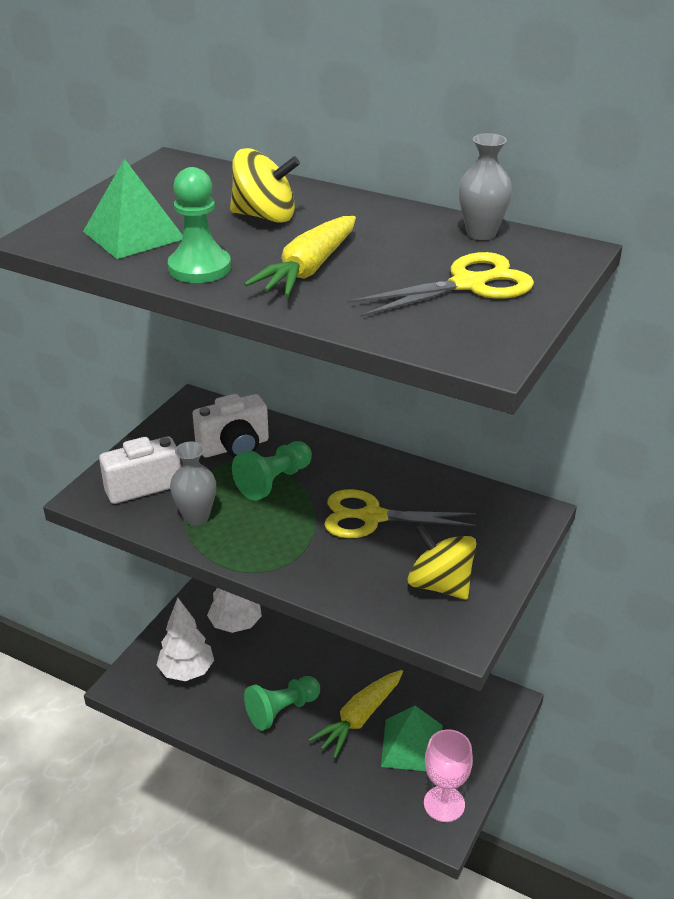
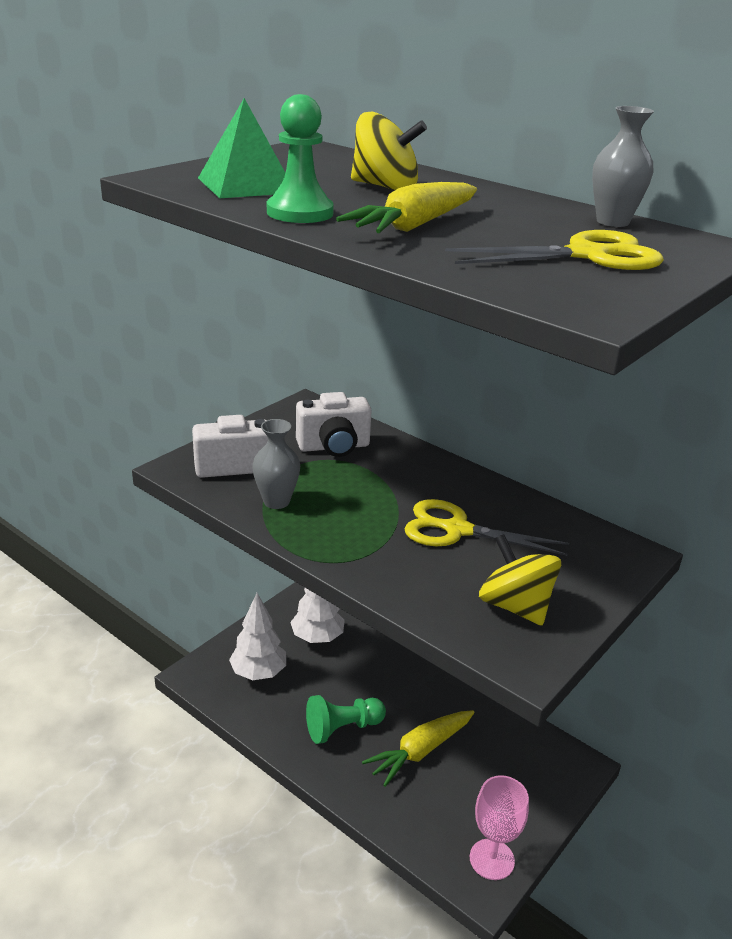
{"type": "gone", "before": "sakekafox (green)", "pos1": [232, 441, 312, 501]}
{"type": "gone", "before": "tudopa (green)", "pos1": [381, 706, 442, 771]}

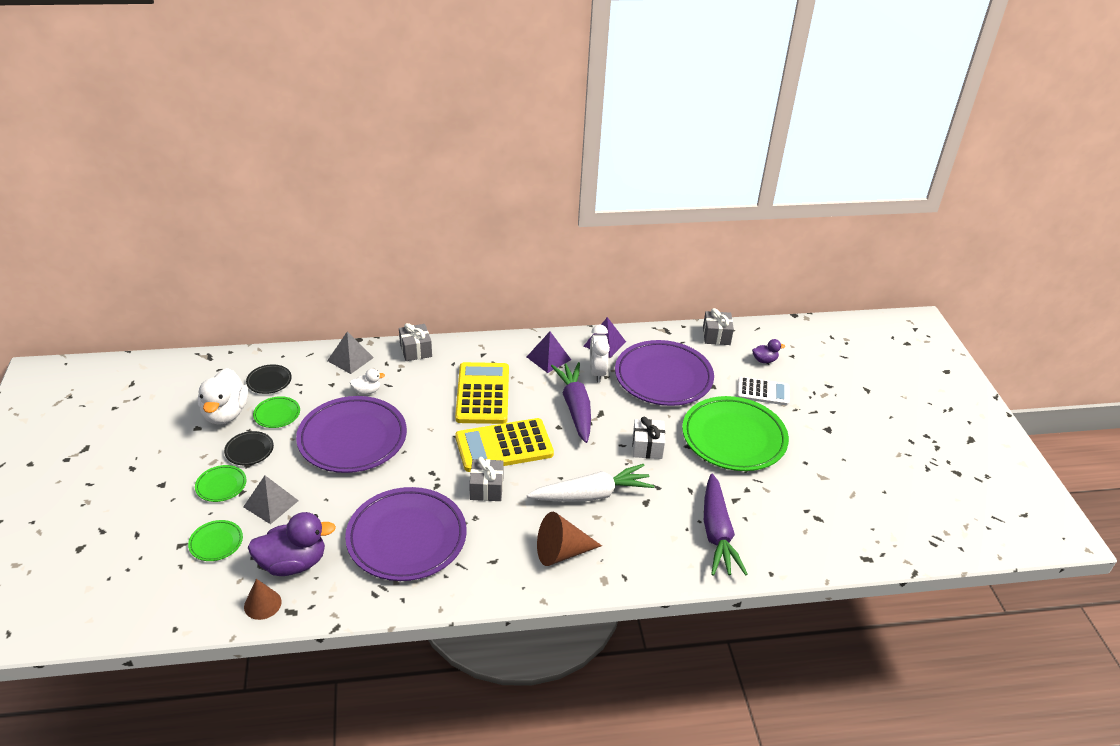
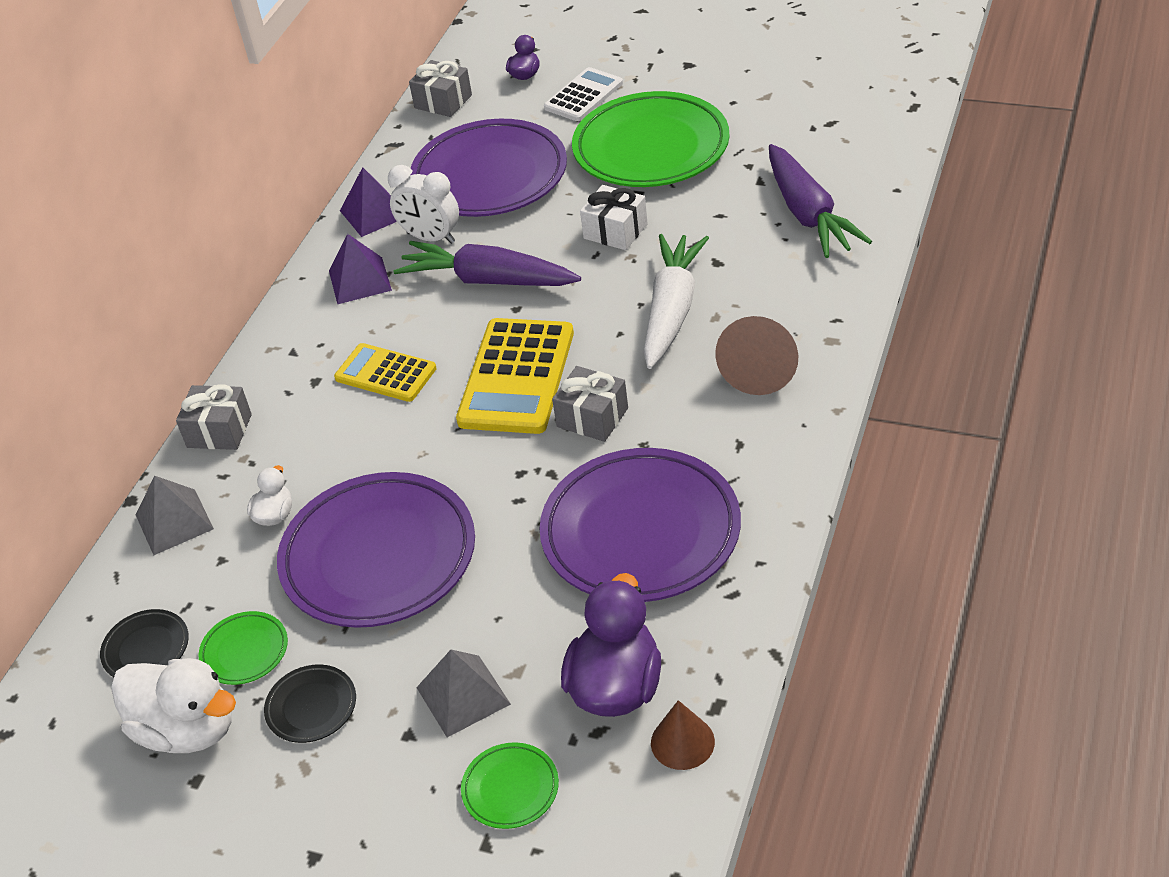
{"type": "scaled", "before": "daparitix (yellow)", "pos1": [455, 362, 509, 424], "pos2": [334, 343, 437, 402], "scale": 0.61}
{"type": "gone", "before": "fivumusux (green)", "pos1": [195, 465, 246, 502]}
{"type": "rotated", "before": "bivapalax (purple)", "pos1": [704, 473, 748, 576], "pos2": [769, 144, 872, 258], "turn": 45}

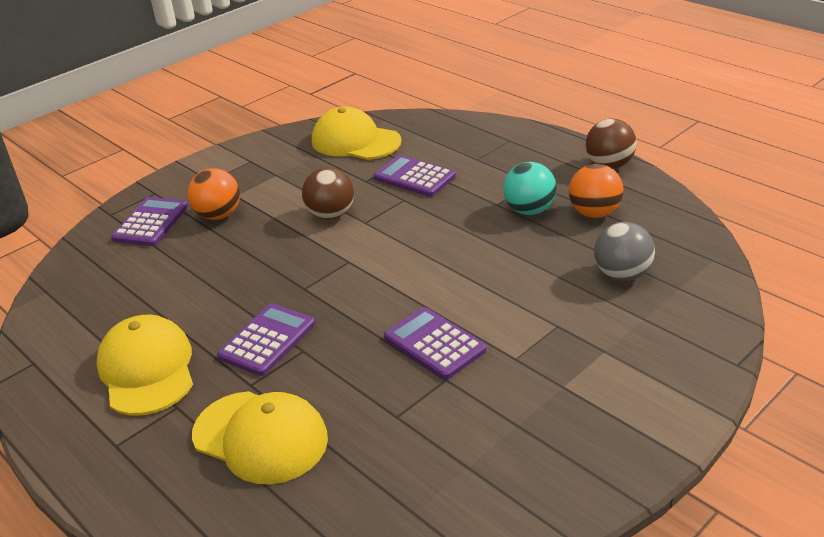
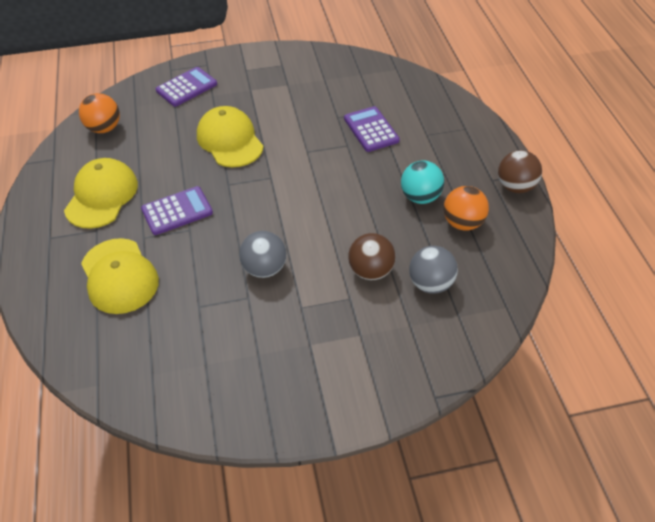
{"type": "shifted", "before": "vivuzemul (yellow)", "pos1": [312, 107, 402, 160], "pos2": [197, 106, 264, 167]}
{"type": "shifted", "before": "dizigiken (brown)", "pos1": [302, 167, 354, 220], "pos2": [348, 233, 396, 280]}
{"type": "shifted", "before": "dizigiken (orange)", "pos1": [188, 168, 240, 220], "pos2": [79, 93, 120, 133]}
{"type": "swapped", "before": "daparitix (purple)", "after": "dizigiken (grey)", "pos1": [384, 307, 487, 380], "pos2": [239, 231, 286, 278]}

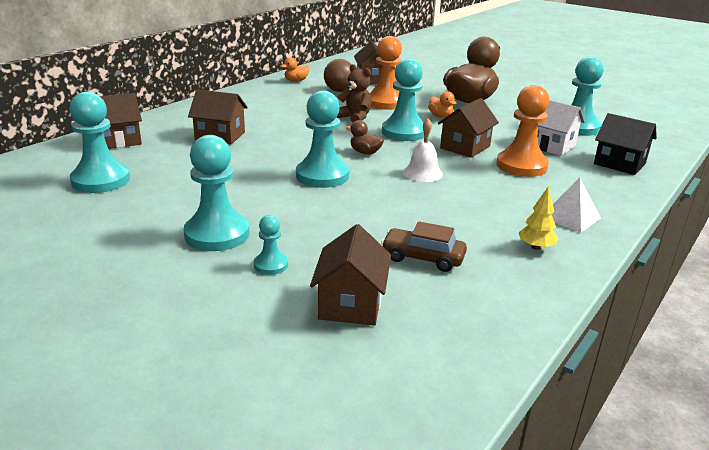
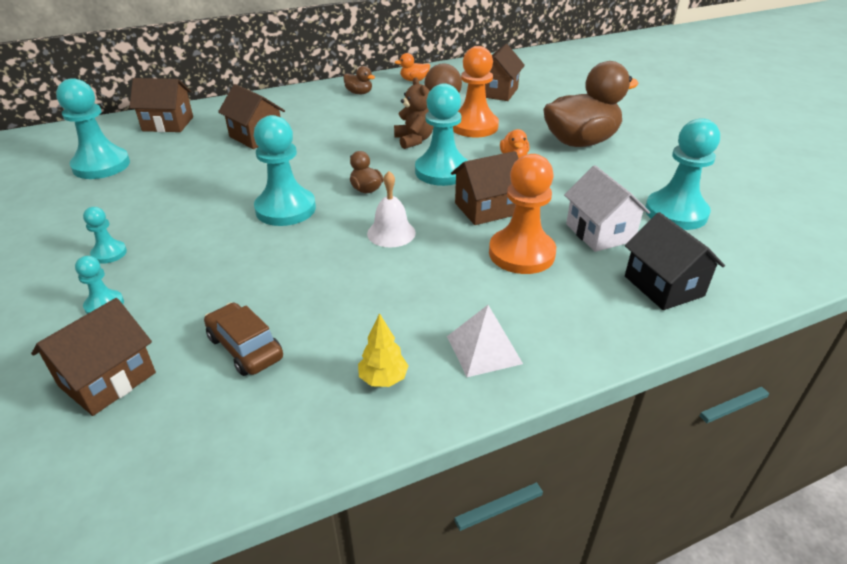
{"type": "scaled", "before": "sakekafox (turquoise)", "pos1": [184, 135, 249, 251], "pos2": [83, 207, 127, 264], "scale": 0.5}
{"type": "new", "after": "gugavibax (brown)", "pos2": [343, 66, 375, 94]}

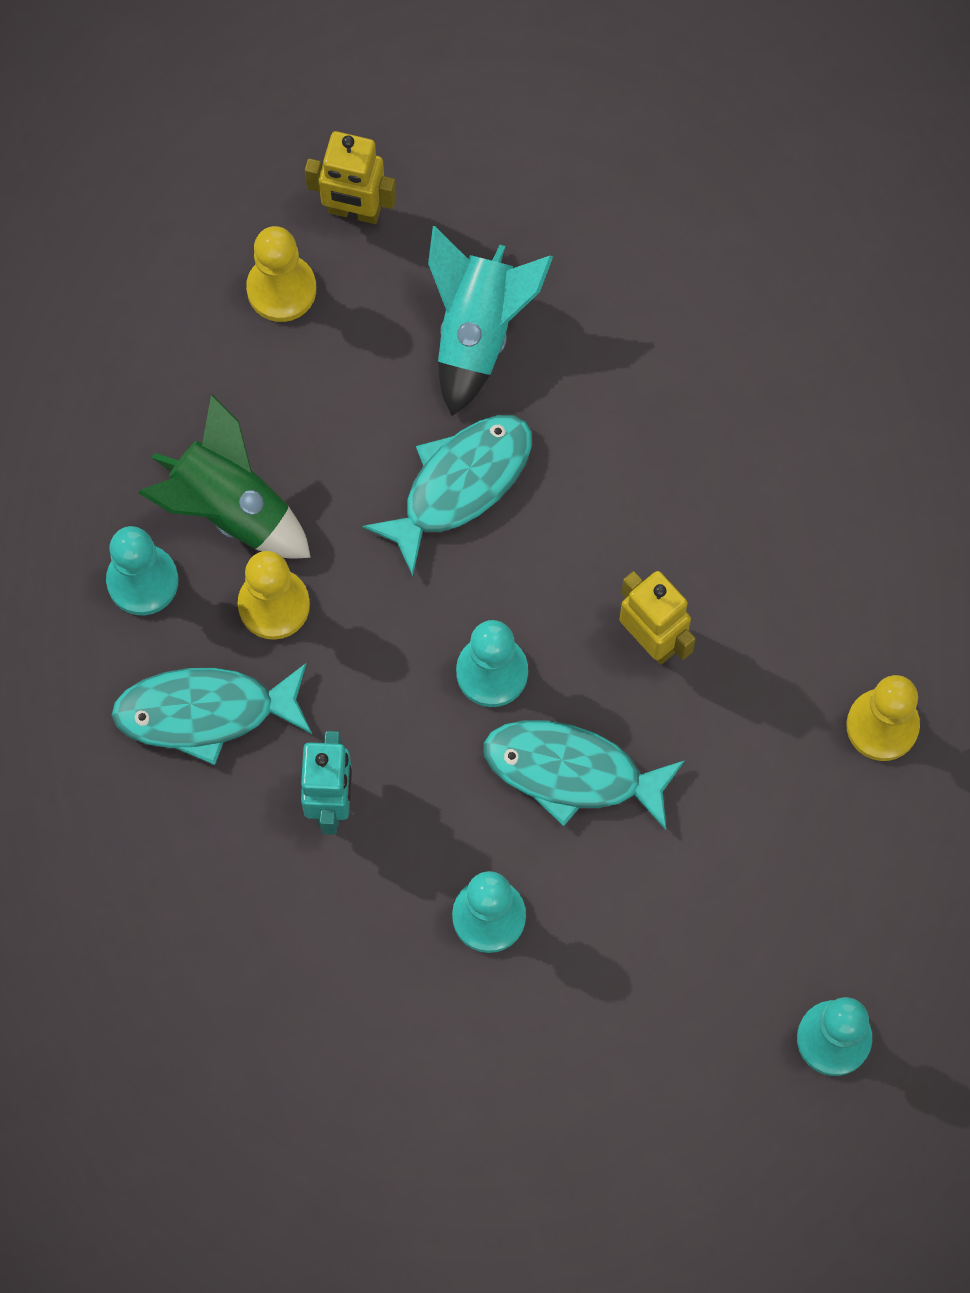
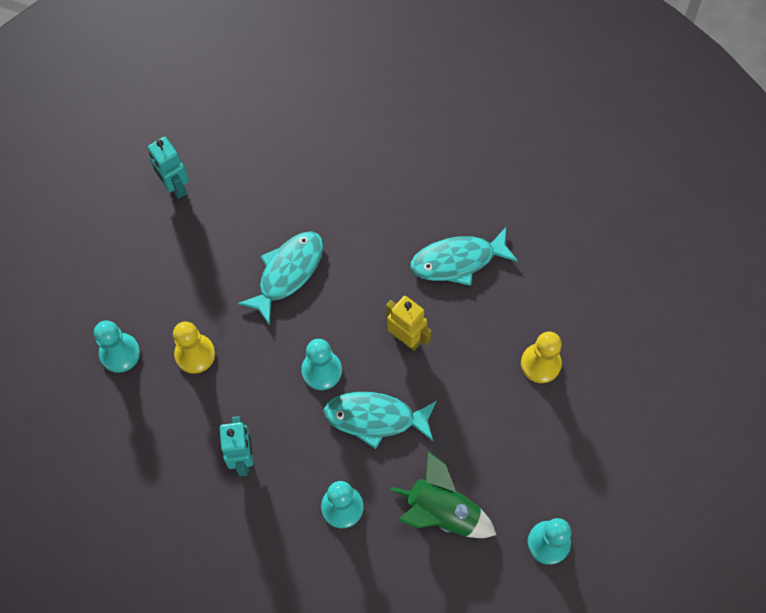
{"type": "gone", "before": "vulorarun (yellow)", "pos1": [305, 131, 396, 224]}
{"type": "swapped", "before": "sakekafox (yellow)", "after": "vulorarun (turquoise)", "pos1": [246, 226, 316, 322], "pos2": [148, 137, 189, 199]}
{"type": "gone", "before": "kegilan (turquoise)", "pos1": [428, 226, 553, 416]}
{"type": "shifted", "before": "kegilan (green)", "pos1": [138, 394, 311, 559], "pos2": [390, 451, 496, 538]}
{"type": "shifted", "before": "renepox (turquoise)", "pos1": [112, 663, 312, 765], "pos2": [410, 227, 518, 286]}

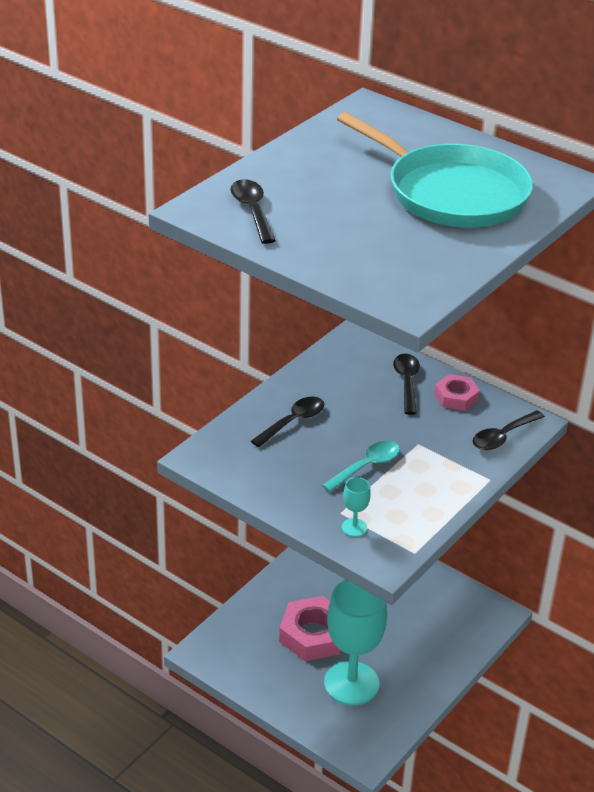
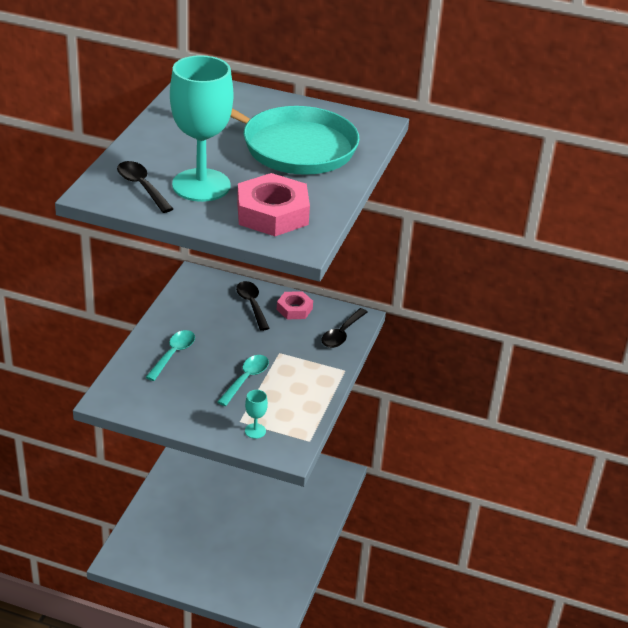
{"type": "repainted", "before": "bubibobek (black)", "after": "bubibobek (turquoise)", "pos1": [251, 396, 324, 447], "pos2": [146, 330, 195, 381]}
{"type": "shifted", "before": "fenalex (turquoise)", "pos1": [324, 580, 387, 705], "pos2": [170, 55, 233, 202]}
{"type": "shifted", "before": "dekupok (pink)", "pos1": [279, 596, 341, 661], "pos2": [237, 173, 310, 236]}

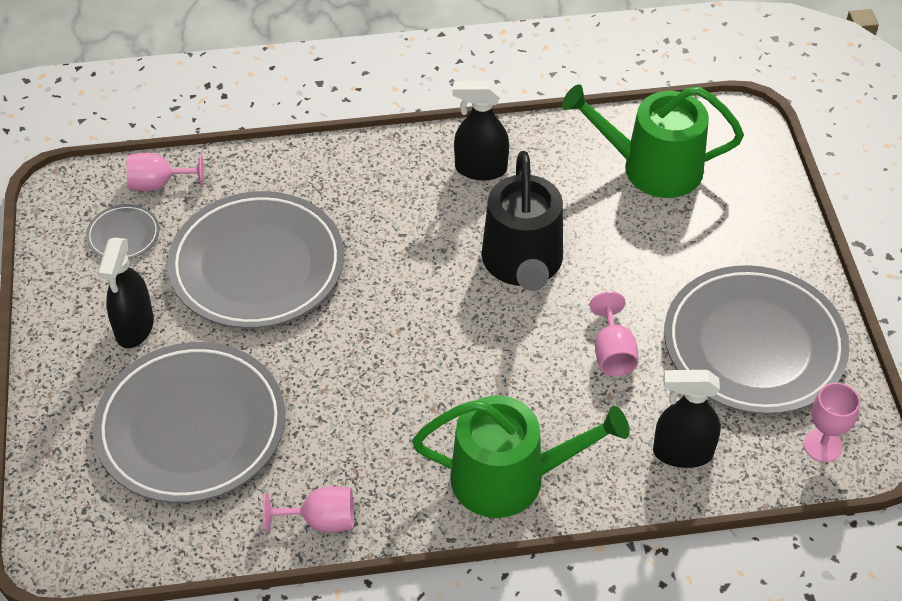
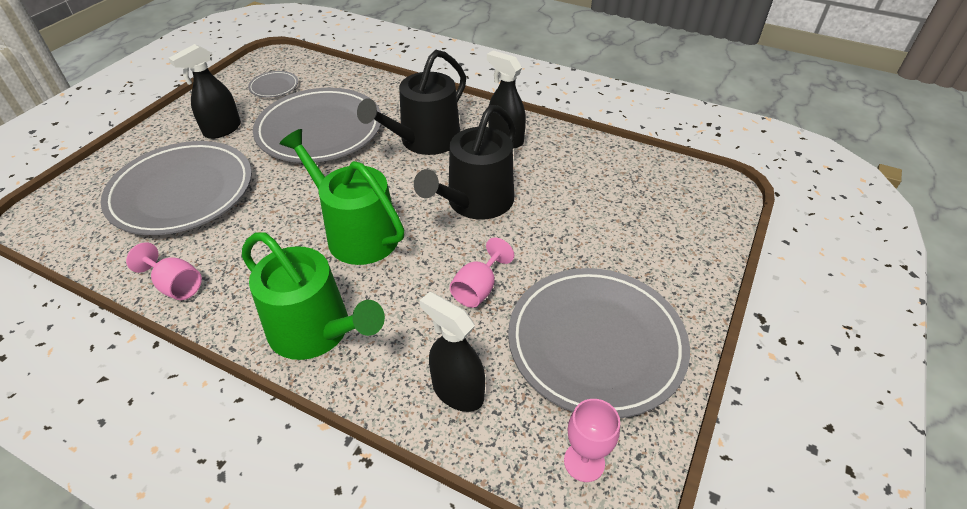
{"type": "shifted", "before": "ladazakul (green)", "pos1": [562, 84, 744, 198], "pos2": [280, 129, 404, 265]}
{"type": "gone", "before": "fenalex (pink)", "pos1": [126, 153, 204, 191]}
{"type": "new", "after": "ladazakul (black)", "pos2": [357, 50, 466, 155]}

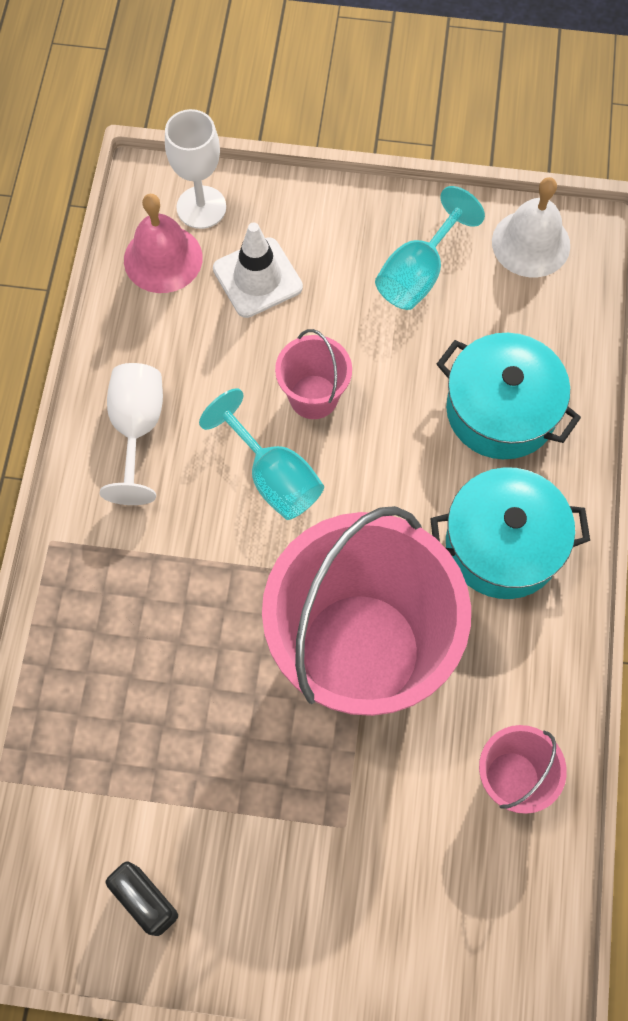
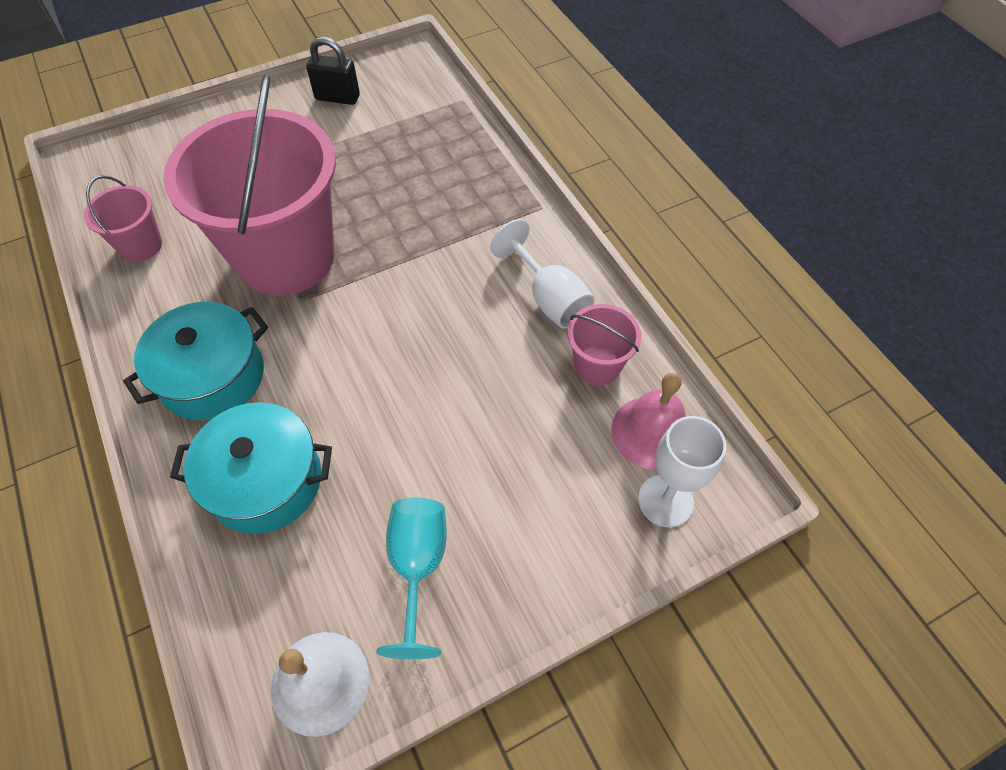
{"type": "gone", "before": "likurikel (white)", "pos1": [213, 223, 303, 318]}
{"type": "shifted", "before": "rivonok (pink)", "pos1": [275, 329, 352, 419], "pos2": [568, 304, 641, 386]}
{"type": "gone", "before": "fenalex (turquoise)", "pos1": [199, 389, 324, 520]}

